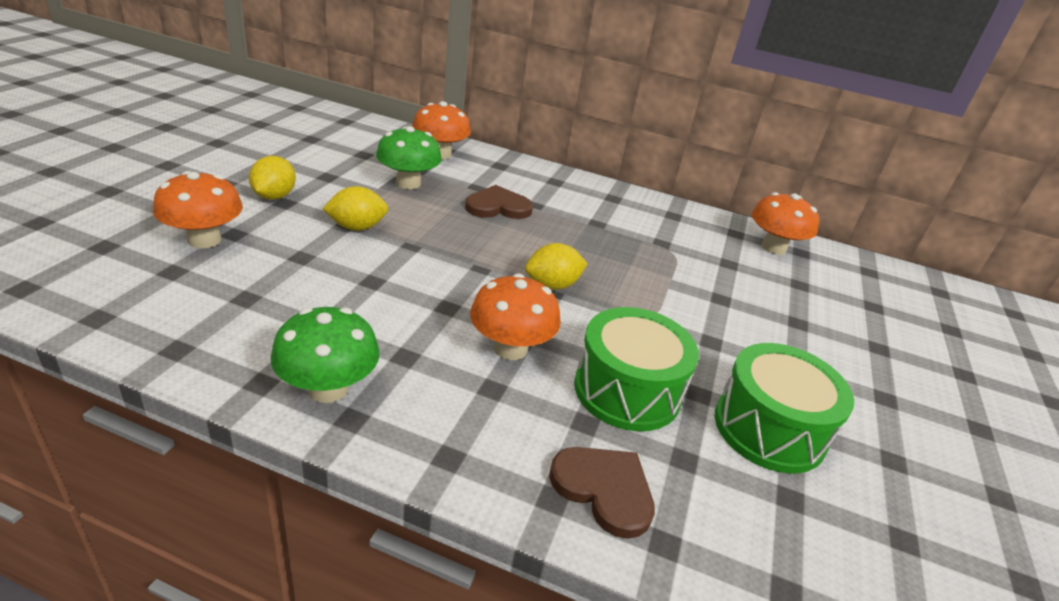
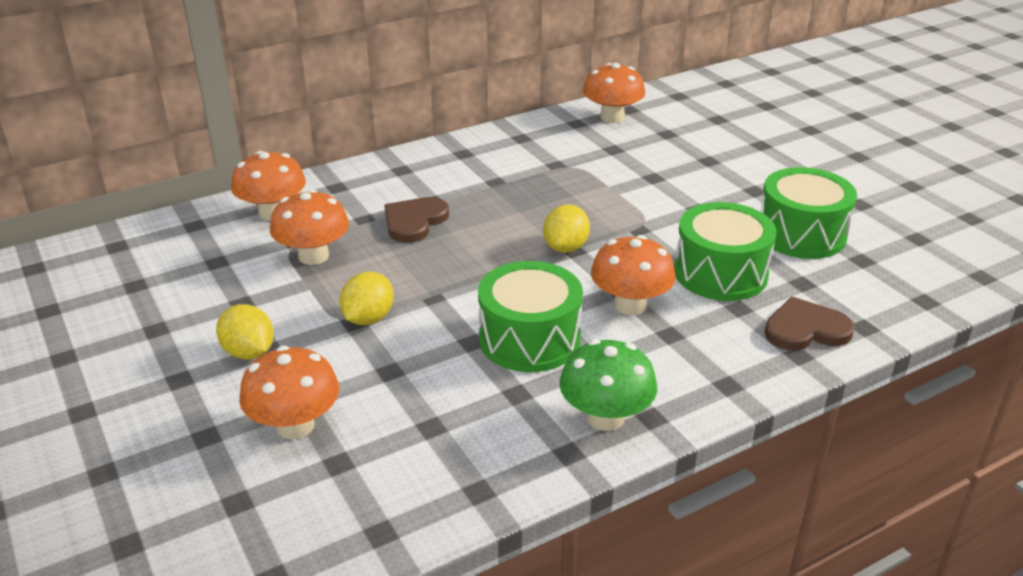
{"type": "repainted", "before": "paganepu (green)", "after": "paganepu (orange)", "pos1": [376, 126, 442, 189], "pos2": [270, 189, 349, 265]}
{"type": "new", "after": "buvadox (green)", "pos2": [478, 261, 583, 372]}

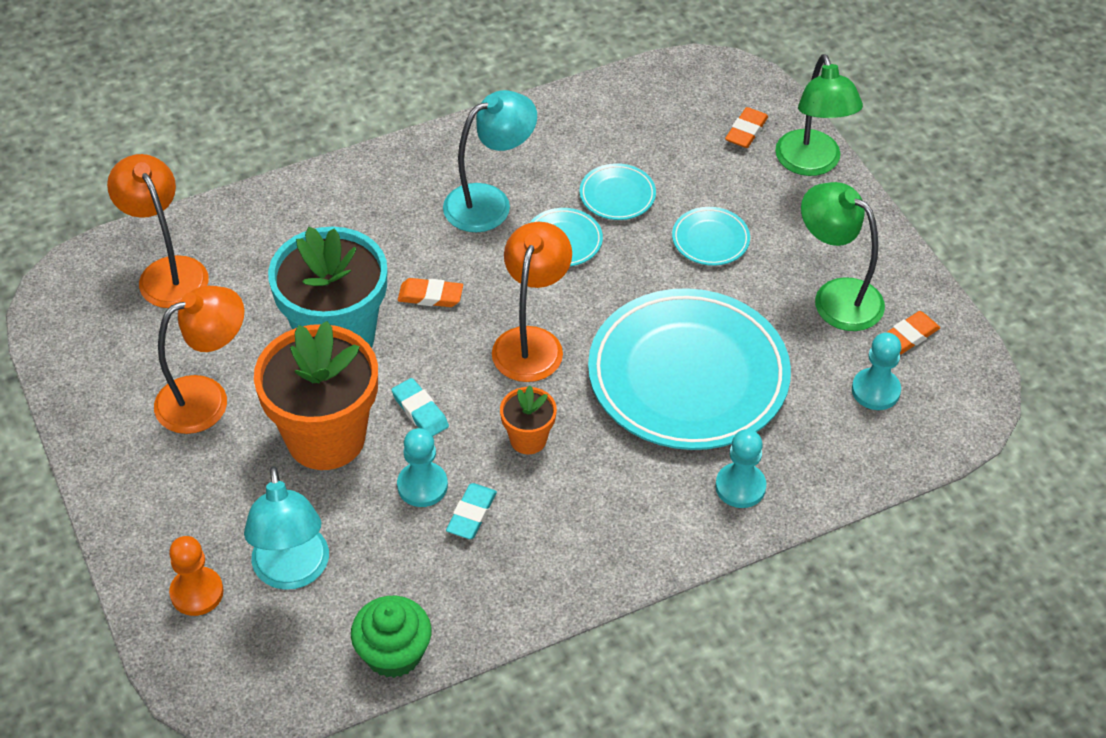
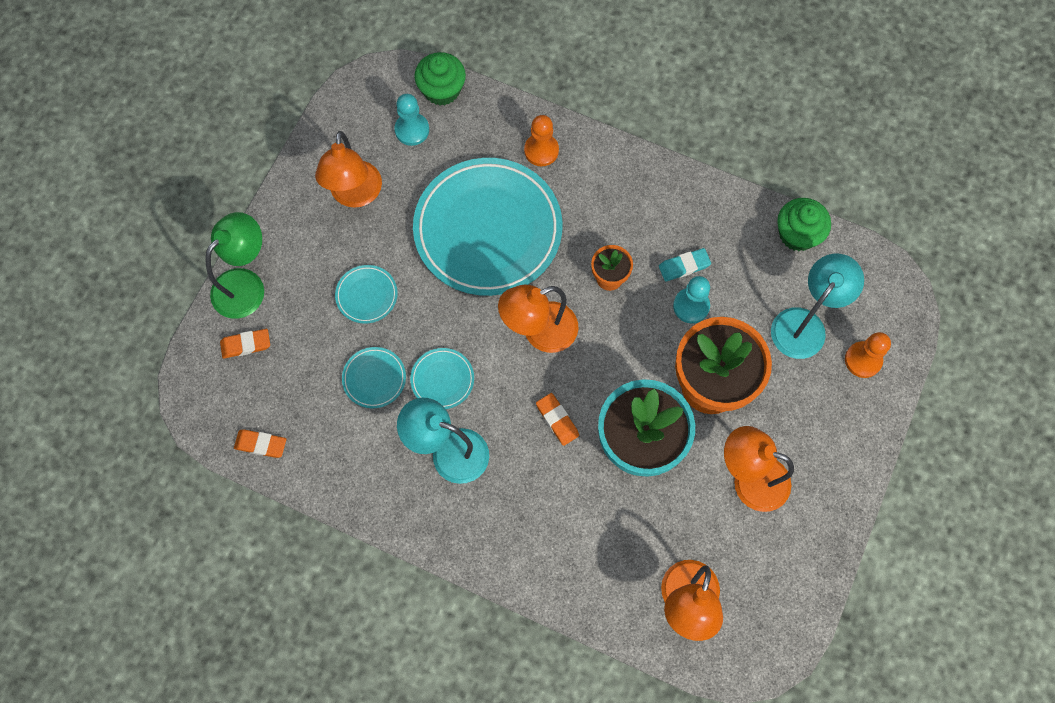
{"type": "repainted", "before": "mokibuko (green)", "after": "mokibuko (orange)", "pos1": [801, 182, 885, 331], "pos2": [315, 131, 382, 208]}
{"type": "shifted", "before": "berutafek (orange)", "pos1": [887, 311, 940, 354], "pos2": [234, 429, 286, 458]}
{"type": "gone", "before": "berutafek (turquoise)", "pos1": [392, 378, 449, 436]}
{"type": "repainted", "before": "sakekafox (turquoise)", "after": "sakekafox (orange)", "pos1": [715, 429, 766, 508], "pos2": [524, 115, 559, 166]}
{"type": "new", "after": "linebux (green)", "pos2": [414, 52, 466, 106]}

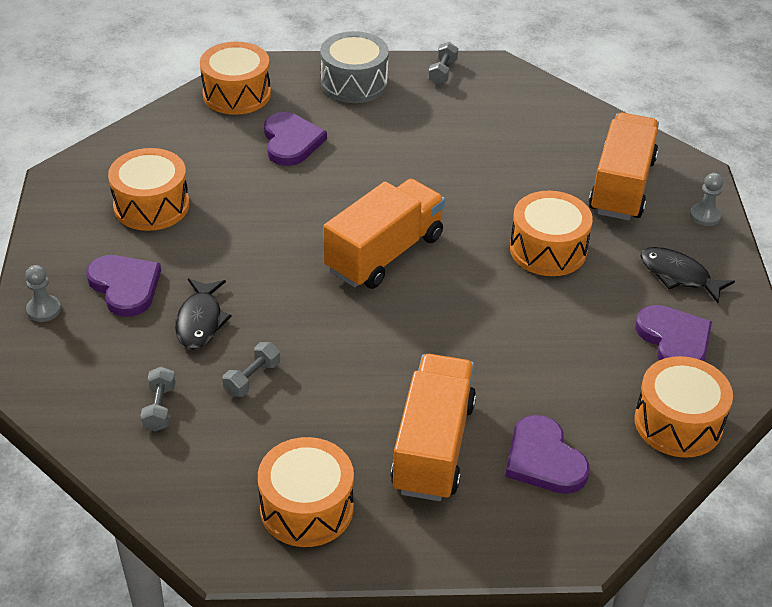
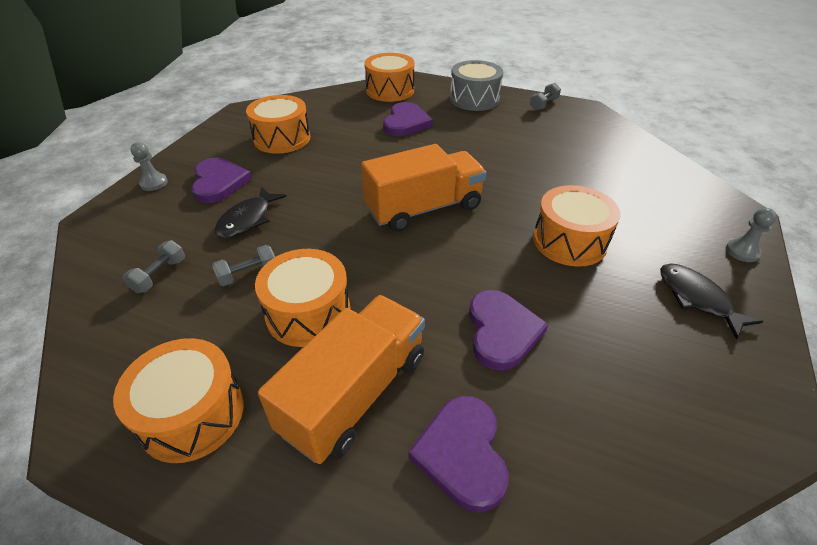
{"type": "gone", "before": "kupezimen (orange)", "pos1": [589, 112, 659, 220]}
{"type": "shifted", "before": "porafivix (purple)", "pos1": [635, 305, 712, 361], "pos2": [469, 290, 548, 371]}
{"type": "shifted", "before": "buvadox (orange)", "pos1": [634, 356, 733, 458], "pos2": [255, 249, 350, 347]}

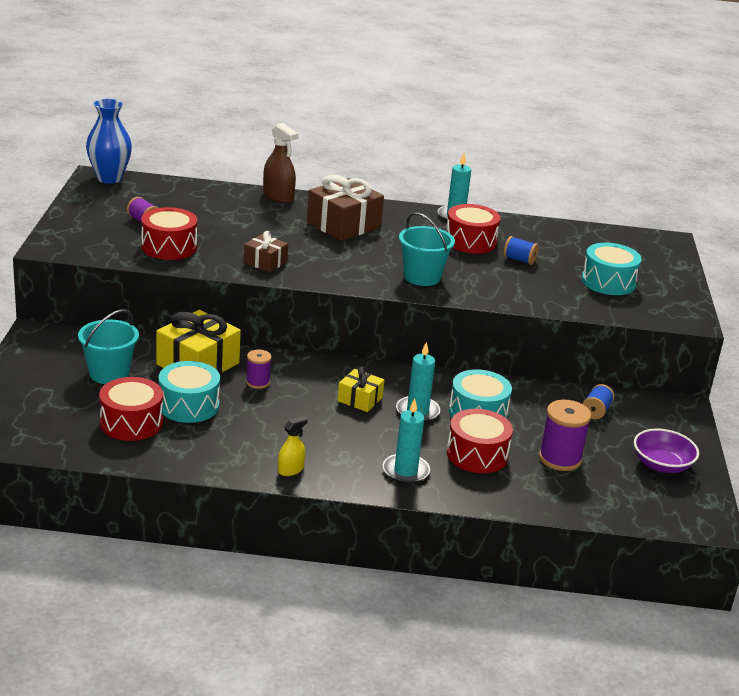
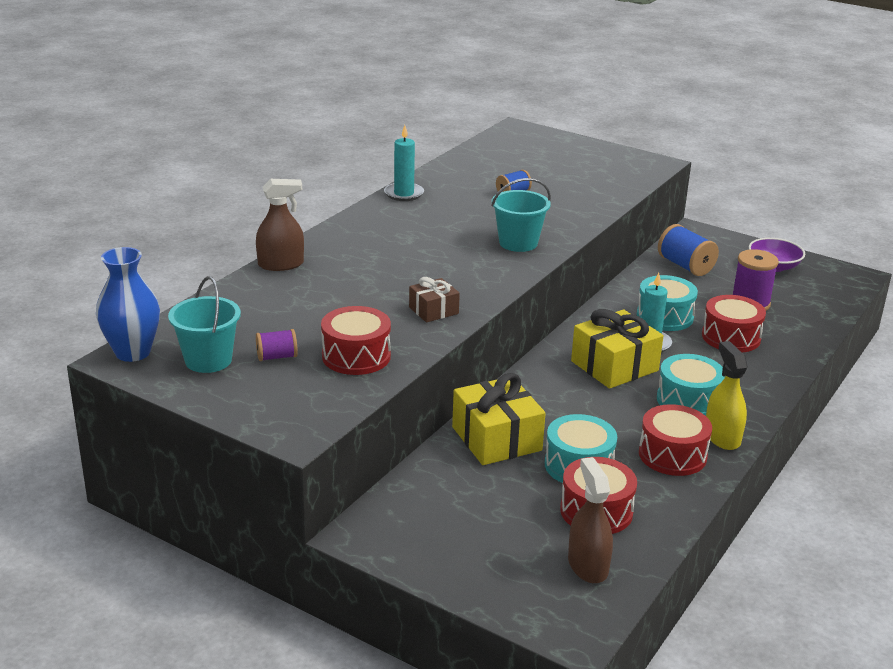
{"type": "gone", "before": "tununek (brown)", "pos1": [307, 175, 384, 241]}
{"type": "shifted", "before": "buvadox (red)", "pos1": [446, 204, 500, 254], "pos2": [639, 404, 712, 476]}
{"type": "shifted", "before": "buvadox (turquoise)", "pos1": [582, 243, 642, 295], "pos2": [657, 354, 725, 416]}
{"type": "shifted", "before": "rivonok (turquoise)", "pos1": [78, 309, 139, 384], "pos2": [168, 276, 241, 373]}
{"type": "gone", "before": "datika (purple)", "pos1": [246, 350, 272, 389]}
{"type": "scaled", "before": "tununek (yellow)", "pos1": [337, 366, 384, 412], "pos2": [571, 309, 663, 389], "scale": 1.81}
{"type": "scaled", "before": "datika (blue)", "pos1": [582, 384, 614, 419], "pos2": [658, 224, 719, 276], "scale": 1.7}
{"type": "gone", "before": "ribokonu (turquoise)", "pos1": [383, 398, 430, 484]}
{"type": "scaled", "before": "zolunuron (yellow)", "pos1": [278, 416, 308, 476], "pos2": [706, 341, 748, 450], "scale": 1.64}
{"type": "new", "after": "zolunuron (brown)", "pos2": [568, 457, 613, 583]}

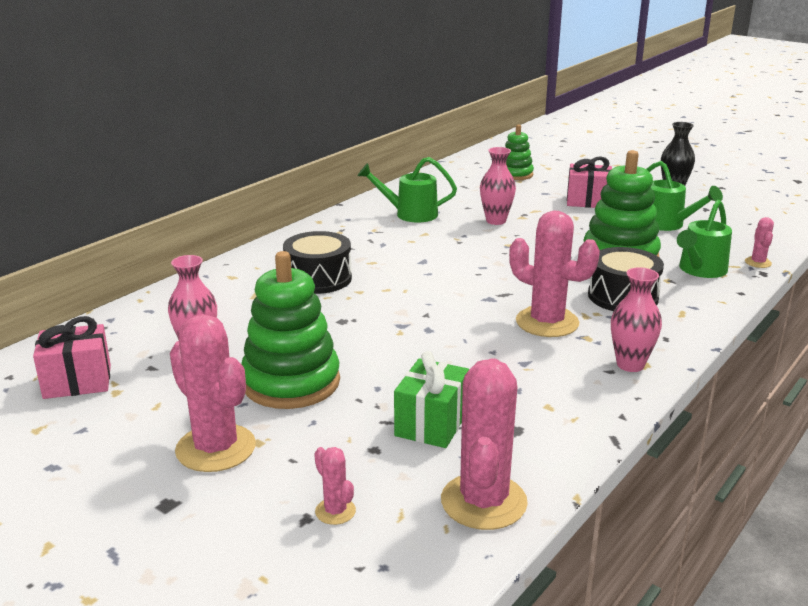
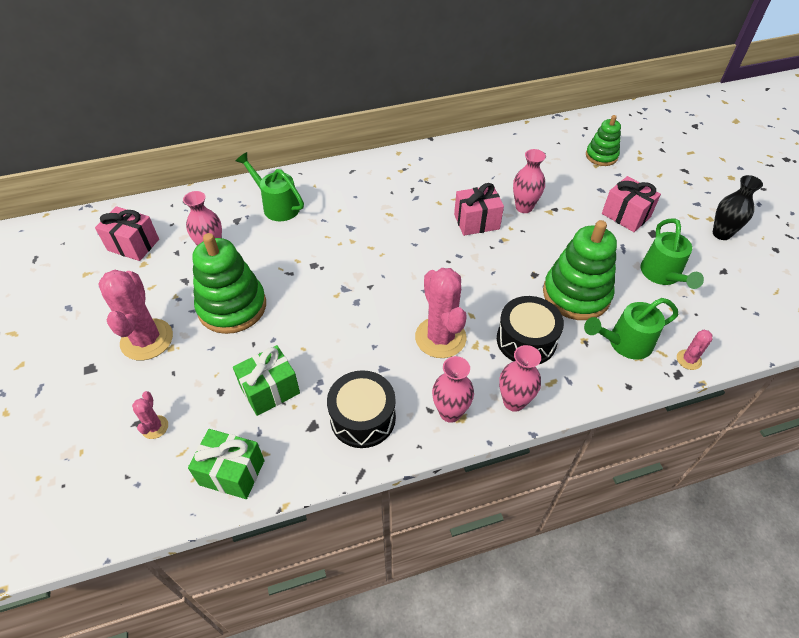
{"type": "shifted", "before": "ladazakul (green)", "pos1": [358, 157, 457, 222], "pos2": [236, 152, 304, 221]}
{"type": "shifted", "before": "buvadox (black)", "pos1": [283, 231, 352, 294], "pos2": [327, 370, 396, 448]}
{"type": "swapped", "before": "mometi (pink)", "after": "tununek (green)", "pos1": [441, 358, 528, 530], "pos2": [188, 429, 264, 499]}
{"type": "new", "after": "tununek (pink)", "pos2": [454, 183, 504, 236]}
{"type": "new", "after": "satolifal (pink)", "pos2": [499, 345, 541, 412]}

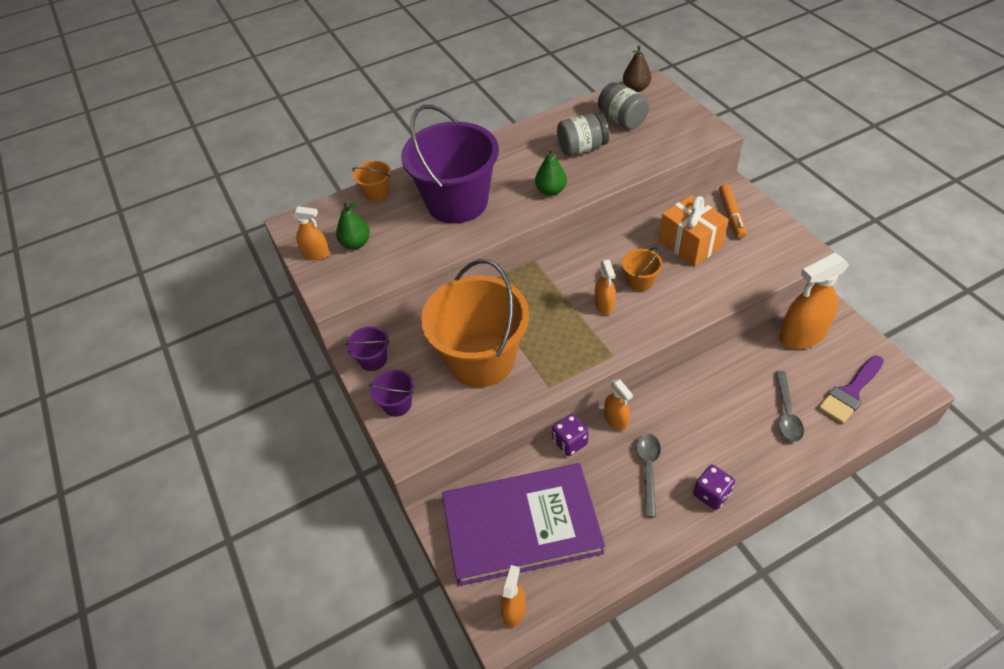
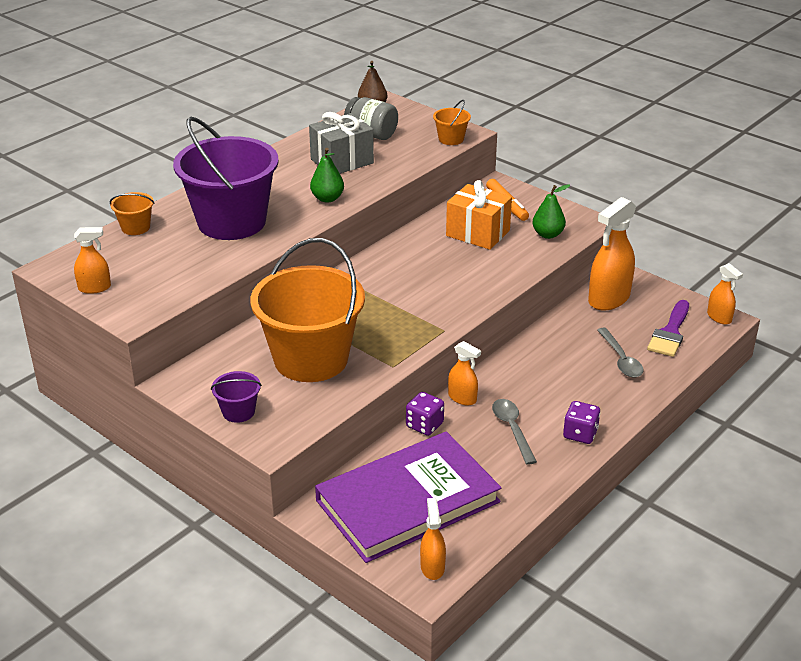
{"type": "swapped", "before": "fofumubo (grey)", "after": "tununek (grey)", "pos1": [557, 113, 609, 156], "pos2": [309, 112, 374, 174]}
{"type": "shifted", "before": "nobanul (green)", "pos1": [336, 201, 370, 249], "pos2": [532, 184, 570, 239]}
{"type": "shifted", "before": "rivonok (orange)", "pos1": [622, 247, 663, 291], "pos2": [433, 100, 471, 145]}
{"type": "shifted", "before": "zolunuron (orange)", "pos1": [595, 260, 616, 315], "pos2": [707, 263, 743, 325]}
{"type": "gone", "before": "rivonok (purple)", "pos1": [345, 326, 389, 371]}

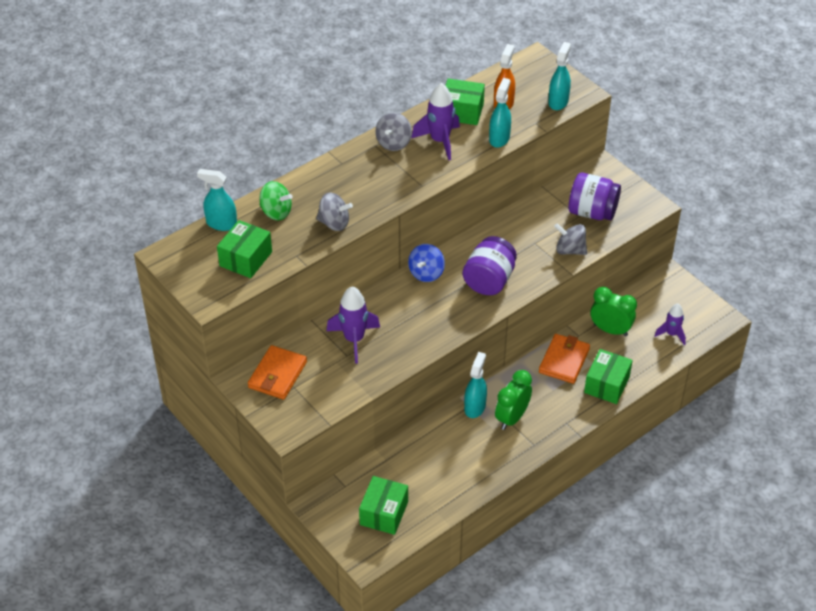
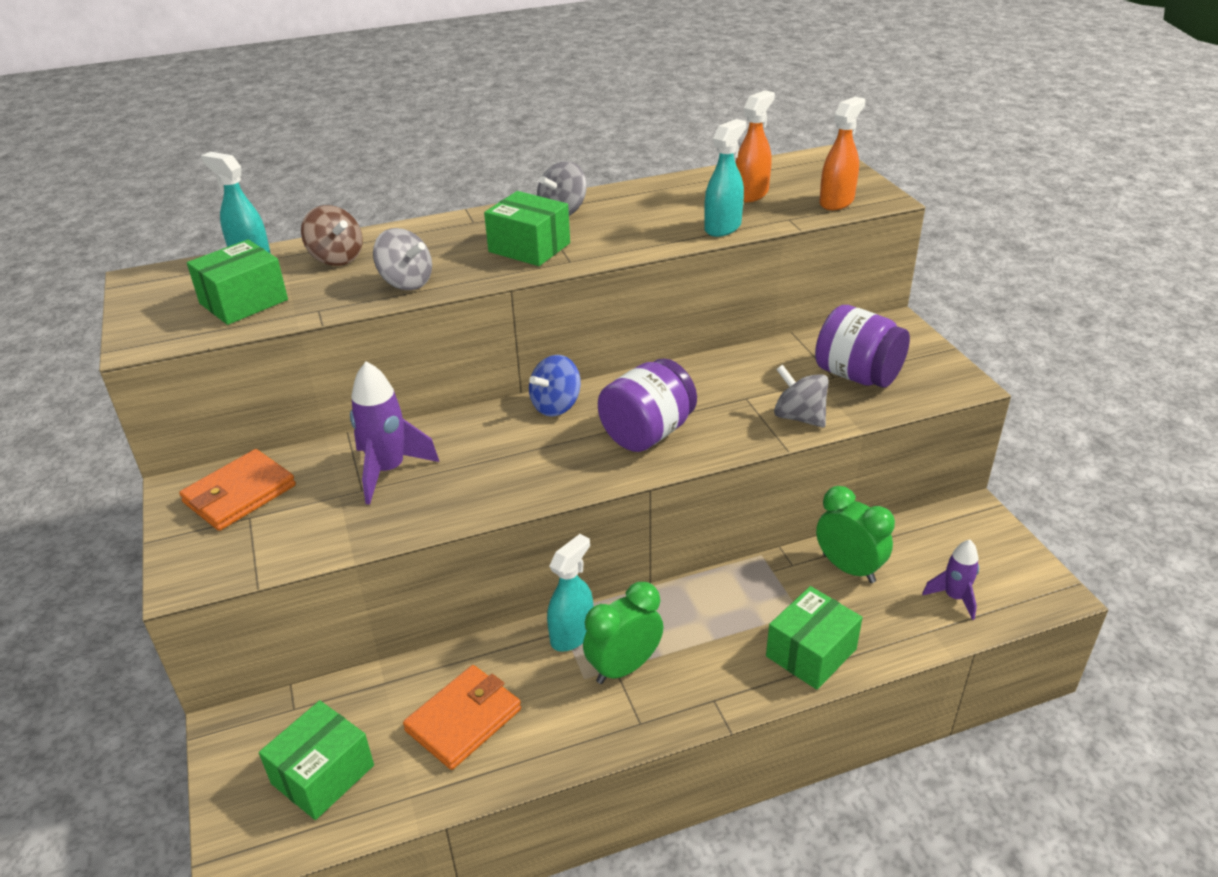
{"type": "repainted", "before": "zolunuron (turquoise)", "after": "zolunuron (orange)", "pos1": [548, 42, 571, 110], "pos2": [819, 96, 865, 210]}
{"type": "shifted", "before": "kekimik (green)", "pos1": [445, 78, 485, 125], "pos2": [484, 191, 570, 266]}
{"type": "gone", "before": "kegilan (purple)", "pos1": [411, 83, 460, 160]}
{"type": "repainted", "before": "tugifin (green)", "after": "tugifin (brown)", "pos1": [259, 181, 292, 220], "pos2": [301, 205, 363, 266]}
{"type": "shifted", "before": "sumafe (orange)", "pos1": [539, 334, 590, 384], "pos2": [403, 665, 521, 770]}

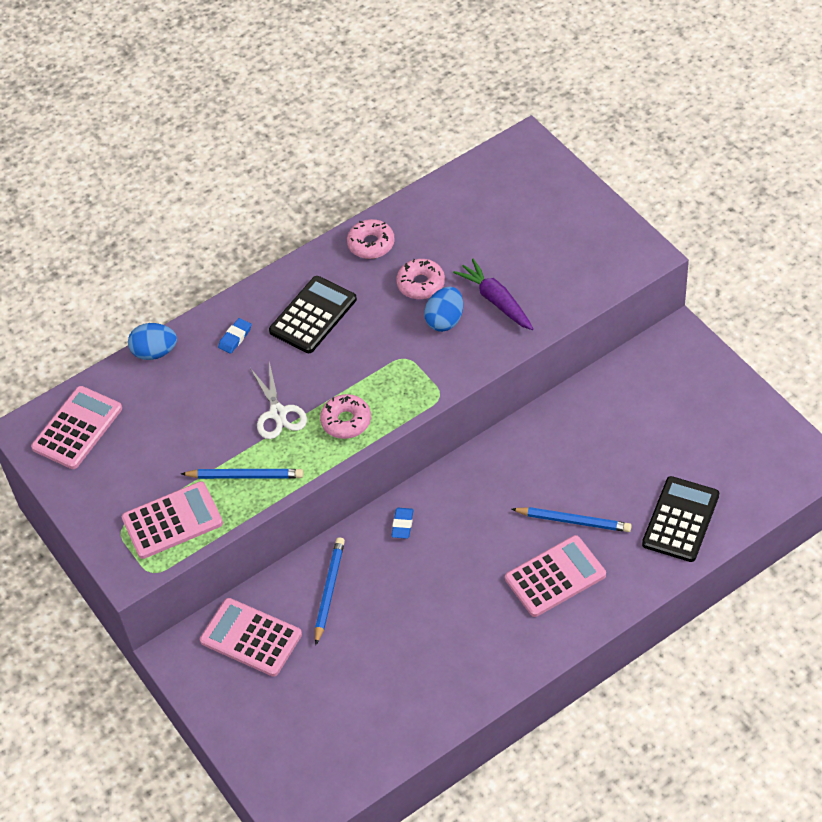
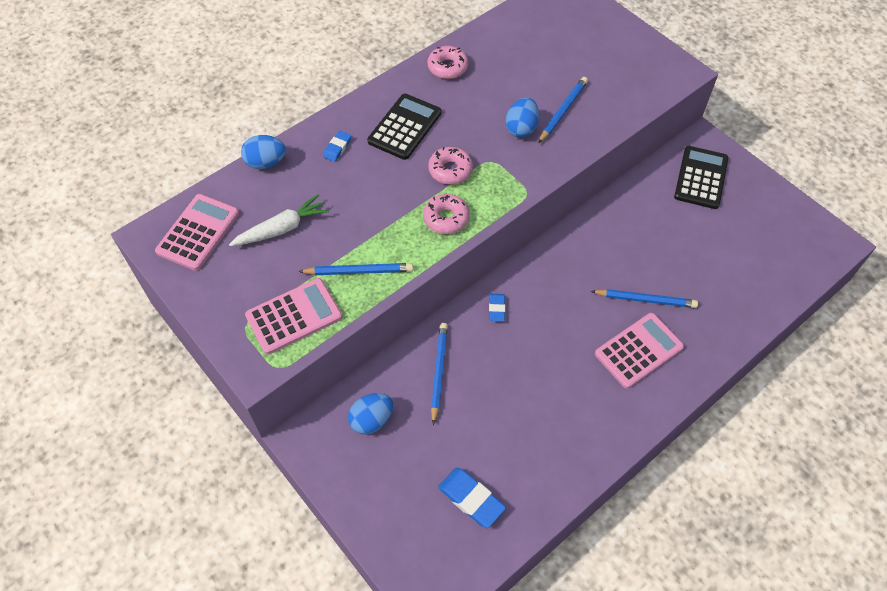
{"type": "shifted", "before": "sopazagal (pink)", "pos1": [396, 259, 445, 299], "pos2": [428, 147, 473, 184]}
{"type": "swapped", "before": "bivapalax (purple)", "after": "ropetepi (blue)", "pos1": [453, 259, 534, 330], "pos2": [538, 77, 588, 144]}
{"type": "gone", "before": "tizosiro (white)", "pos1": [250, 362, 307, 439]}
{"type": "shifted", "before": "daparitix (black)", "pos1": [642, 476, 719, 562], "pos2": [674, 146, 728, 209]}
{"type": "swapped", "before": "daparitix (pink)", "after": "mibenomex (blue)", "pos1": [200, 598, 302, 677], "pos2": [348, 393, 393, 434]}
{"type": "new", "after": "bivapalax (white)", "pos2": [229, 194, 329, 246]}
{"type": "new", "after": "berutafek (blue)", "pos2": [438, 468, 506, 528]}

